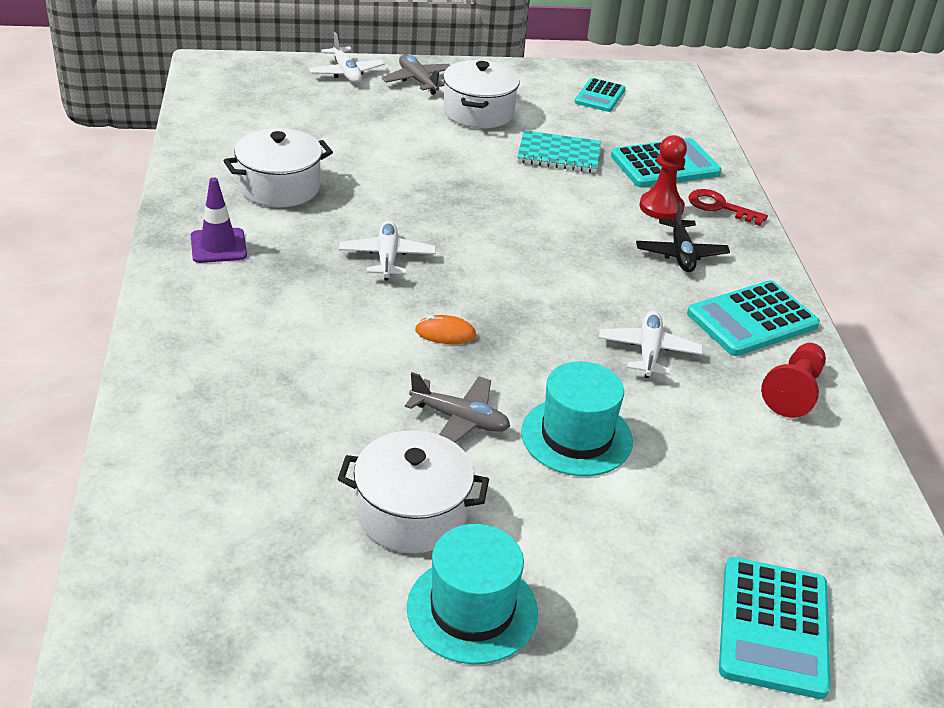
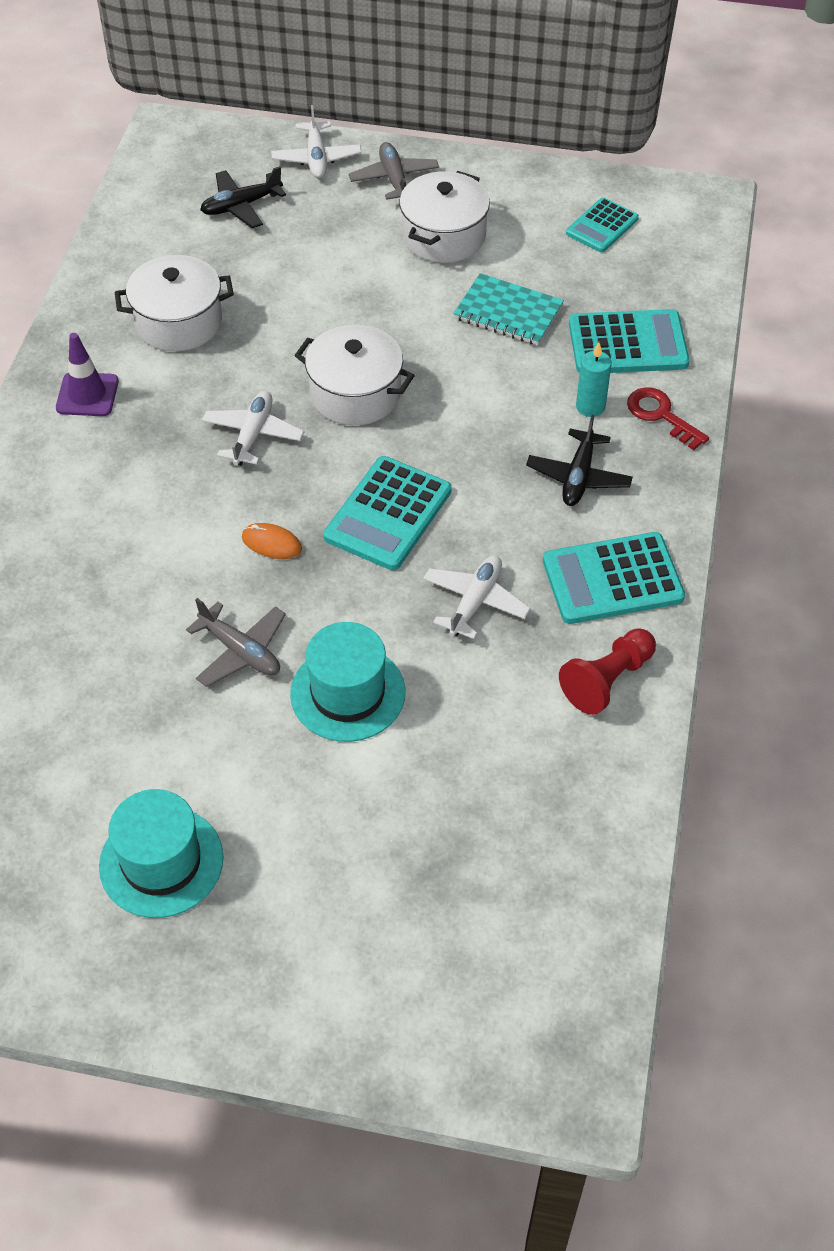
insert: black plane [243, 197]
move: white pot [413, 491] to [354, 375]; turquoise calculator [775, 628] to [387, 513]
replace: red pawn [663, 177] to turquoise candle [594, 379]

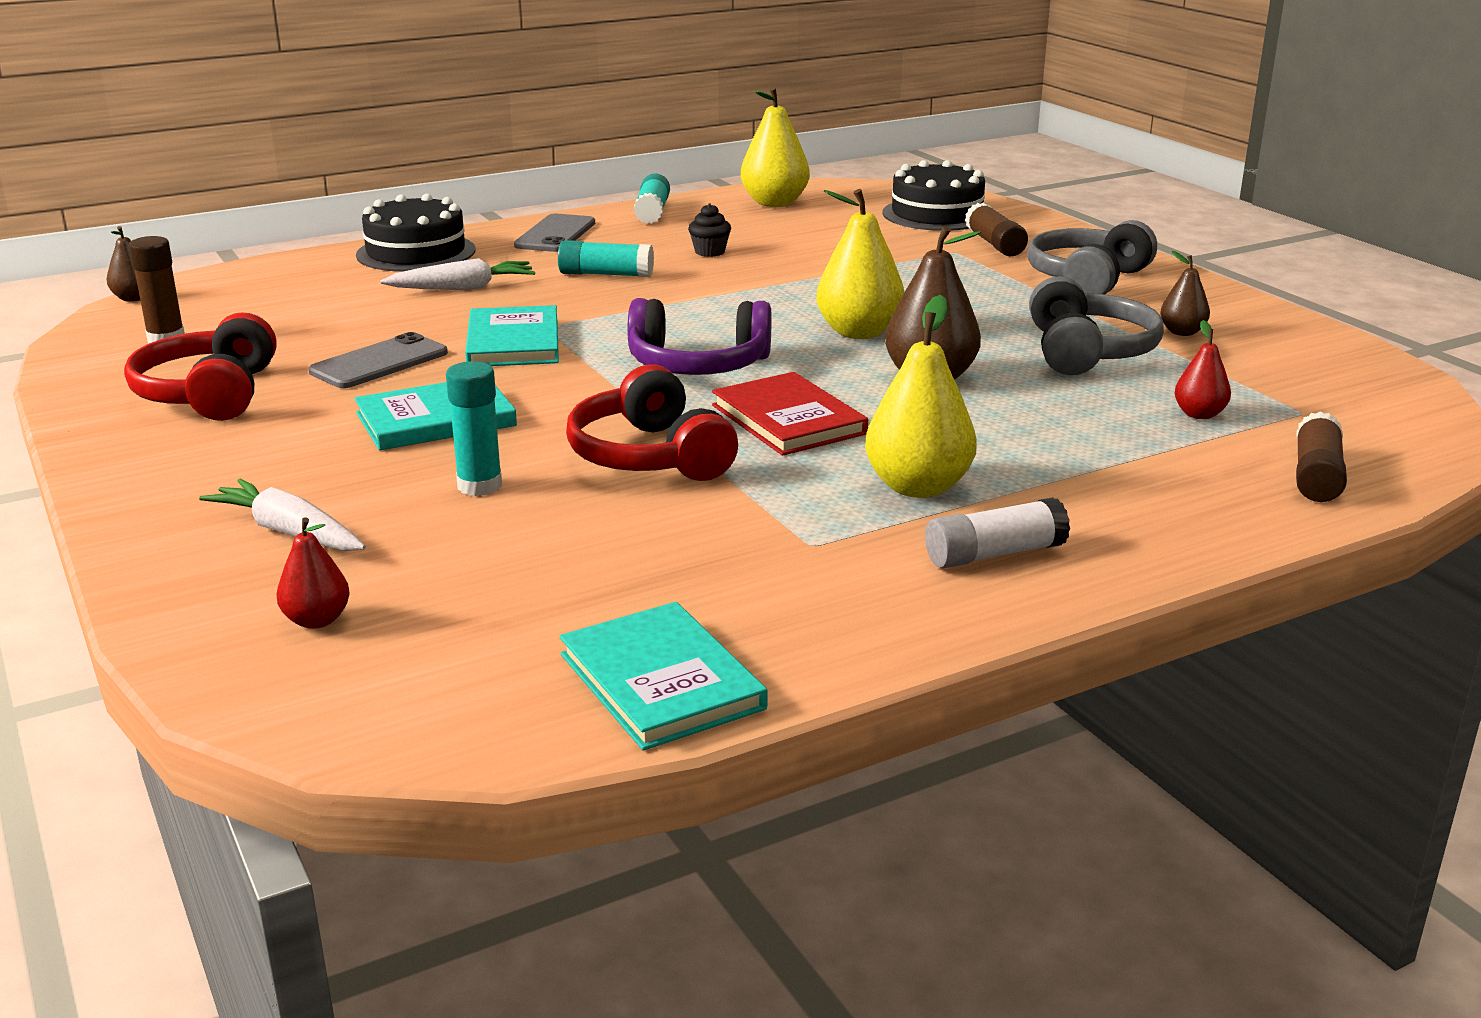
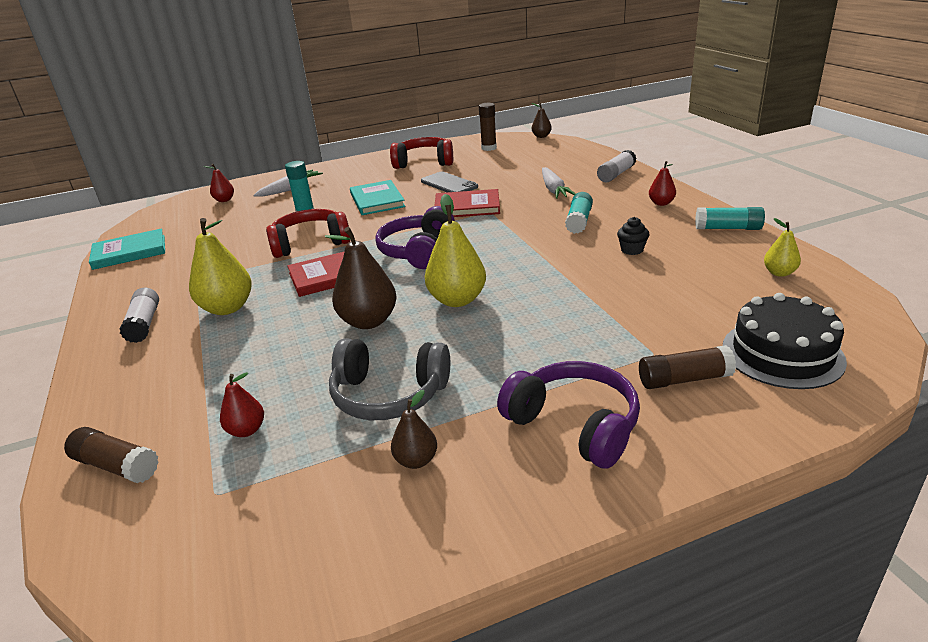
replace: black cake [415, 233] to white glue stick [617, 166]; grey phone [554, 233] to red pear [662, 183]
recolor: turquoise book [512, 335] to red book [467, 203]; grey headphones [1092, 257] to purple headphones [568, 415]
resize: yellow pear [775, 147] = [782, 247] x0.54

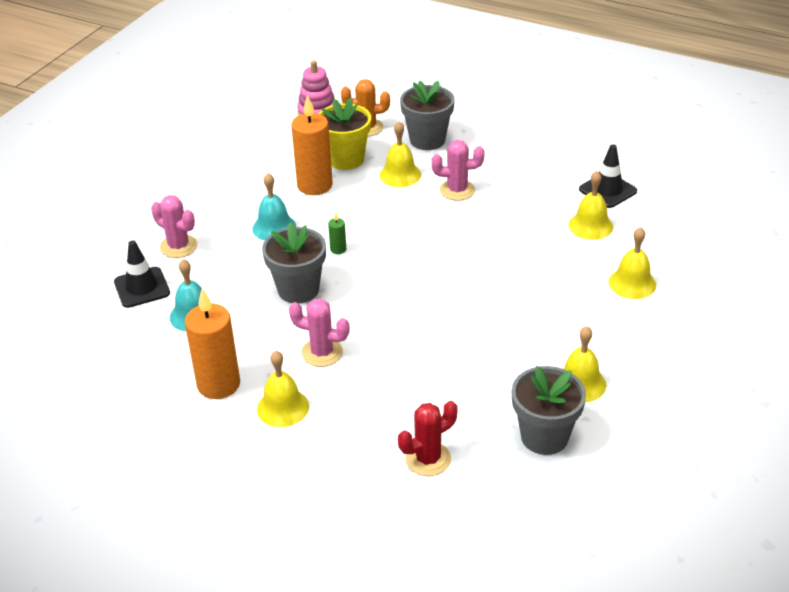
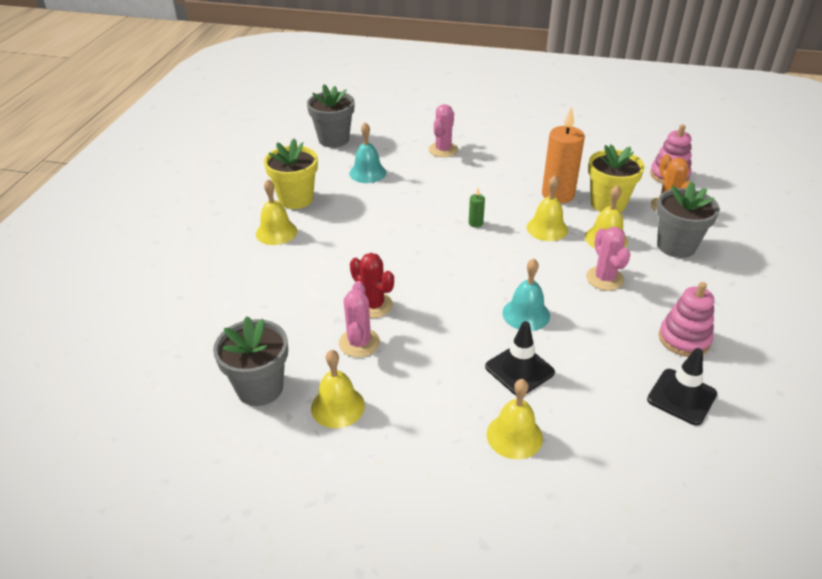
insert: pink stacking toy [686, 319]
move: grey flower pot [294, 263] to [330, 116]; pink cactus [319, 332] to [359, 319]; red cactus [428, 438] to [372, 285]; black traffic cone [142, 274] to [520, 358]; turquoise bell [274, 207] to [526, 294]; yellow bell [591, 205] to [547, 208]
replace: orange candle [212, 343] to yellow flower pot [291, 173]

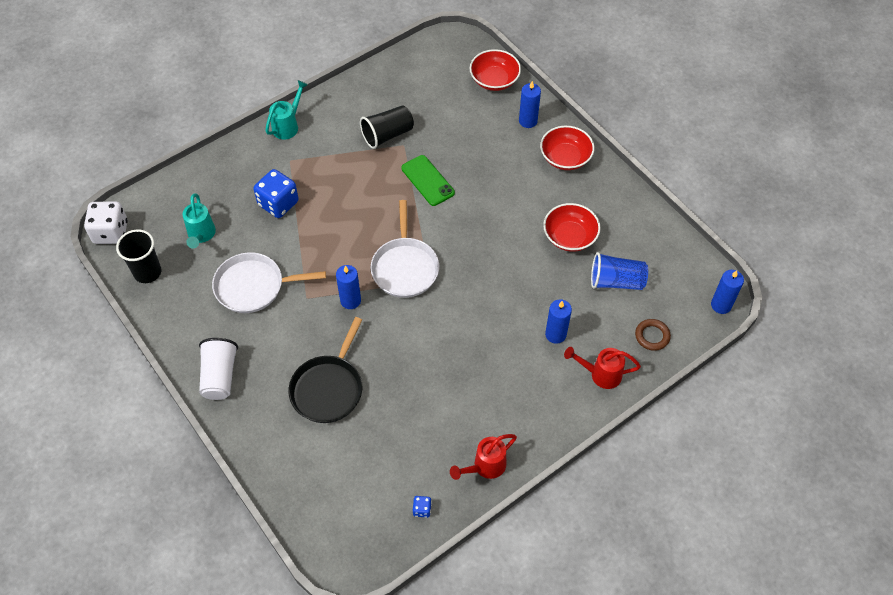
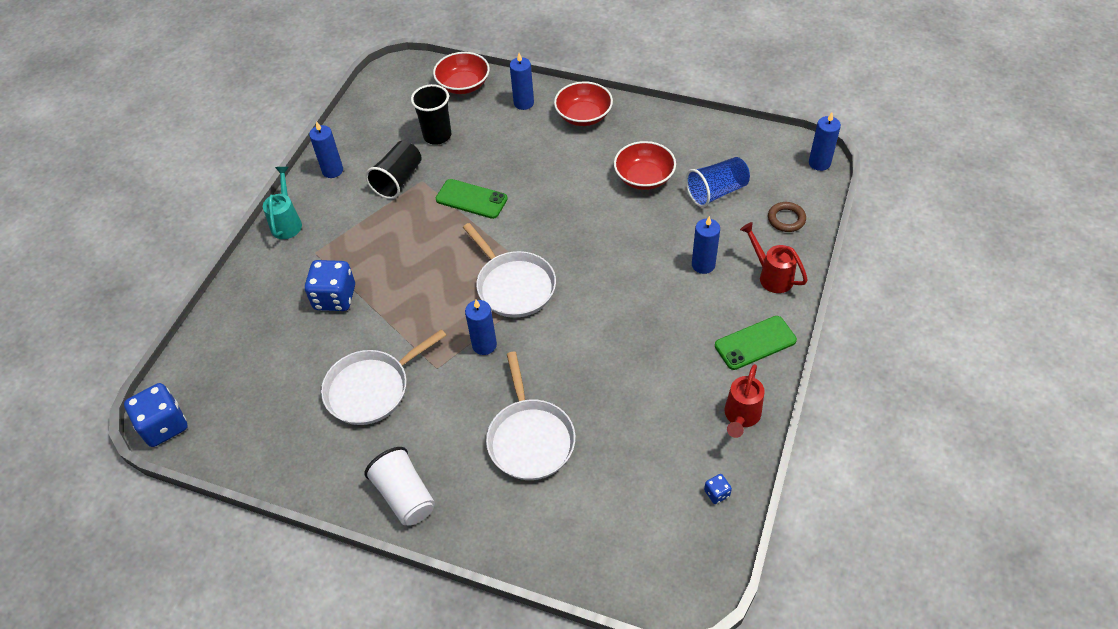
delete: turquoise watering can [199, 221]
insert: blue candle [326, 149]; green phone [756, 343]
move: black cup [138, 256] to [431, 114]
recolor: white dice [106, 222] to blue dice [156, 415]; black pan [325, 370] to white pan [531, 416]
rotate: red watering can [602, 368] = [774, 257] 75 degrees clockwise

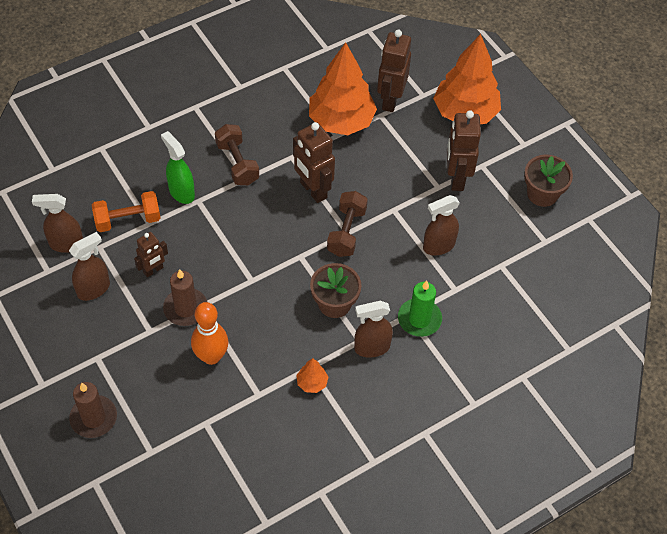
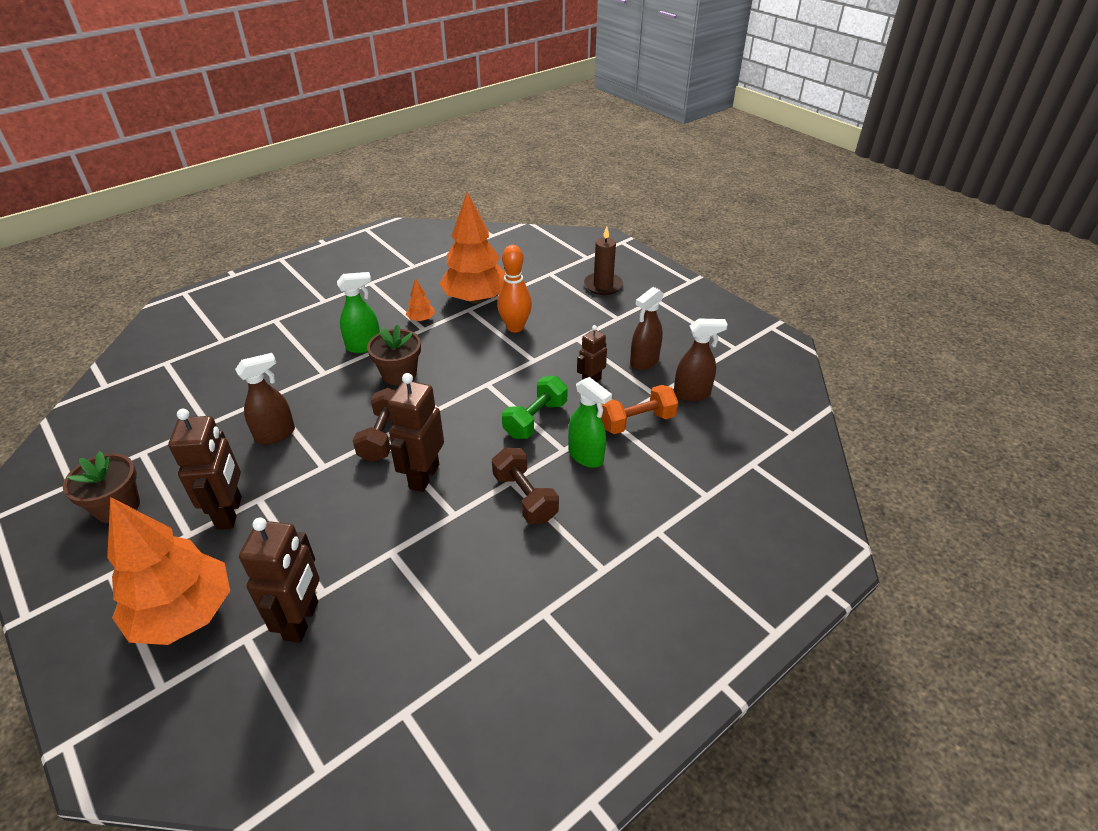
delete: brown candle [185, 297]; green candle [420, 308]
insert: green dumbbell [535, 407]
move: orange tree [343, 88] to [472, 248]
recolor: brown spray bottle [373, 329] to green spray bottle [358, 312]
rotate: brown robot [314, 162] = [416, 432] 120 degrees counterclockwise

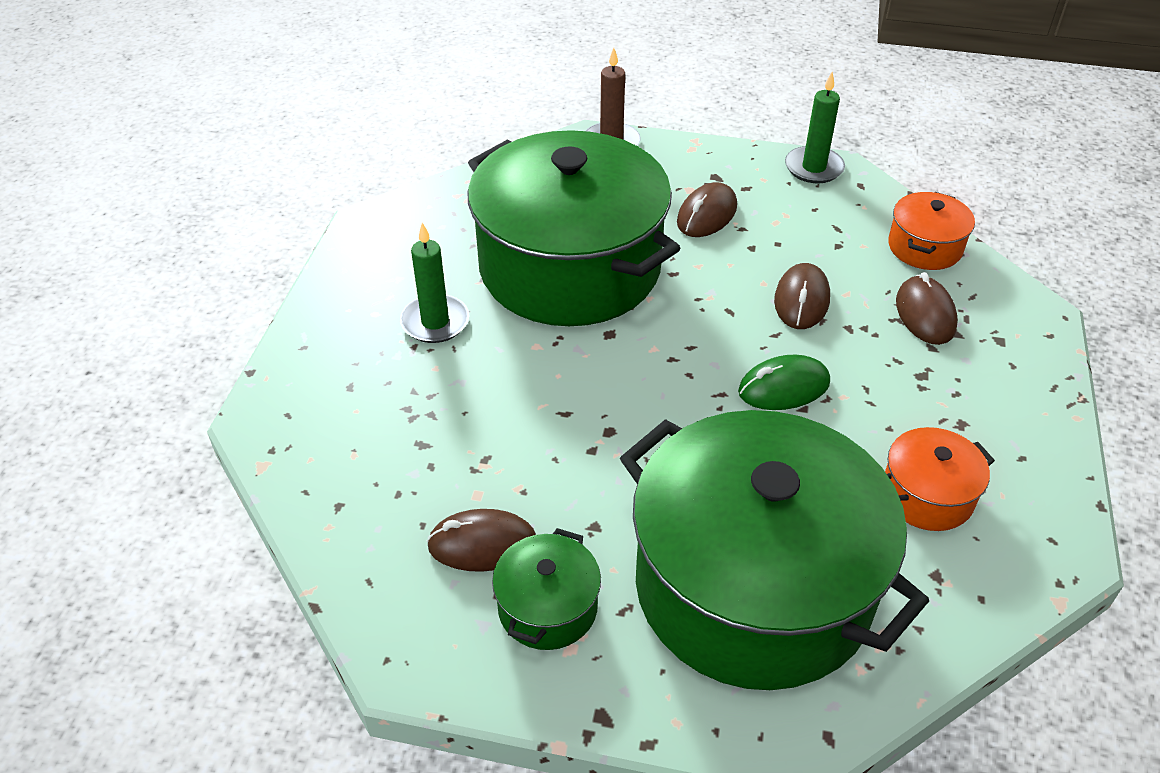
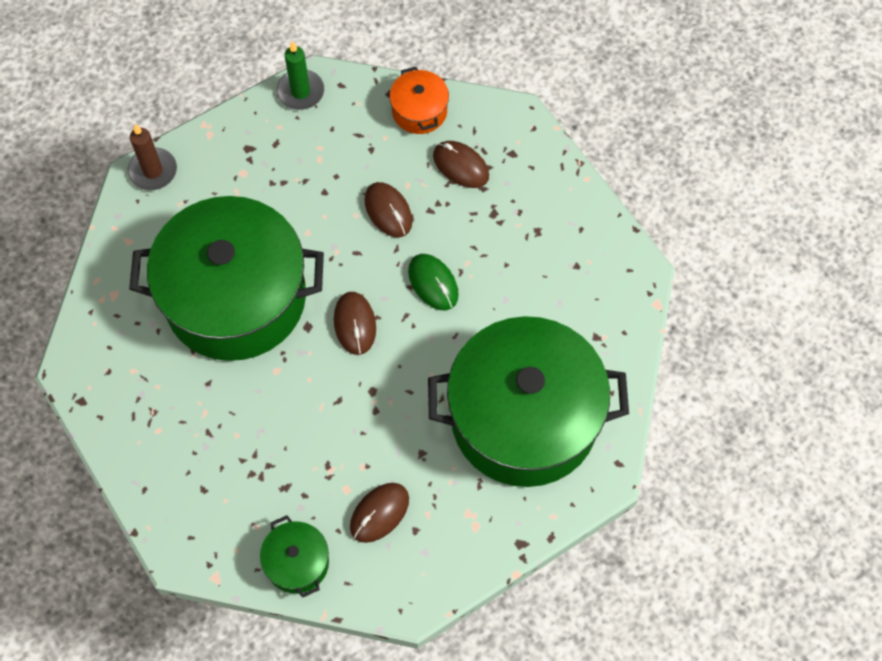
delete: green candle [434, 283]; orange pot [940, 479]
move: green pot [546, 589] to [294, 556]; brown mouse [707, 209] to [355, 323]
rotate: green mouse [784, 382] = [433, 282] 60 degrees counterclockwise

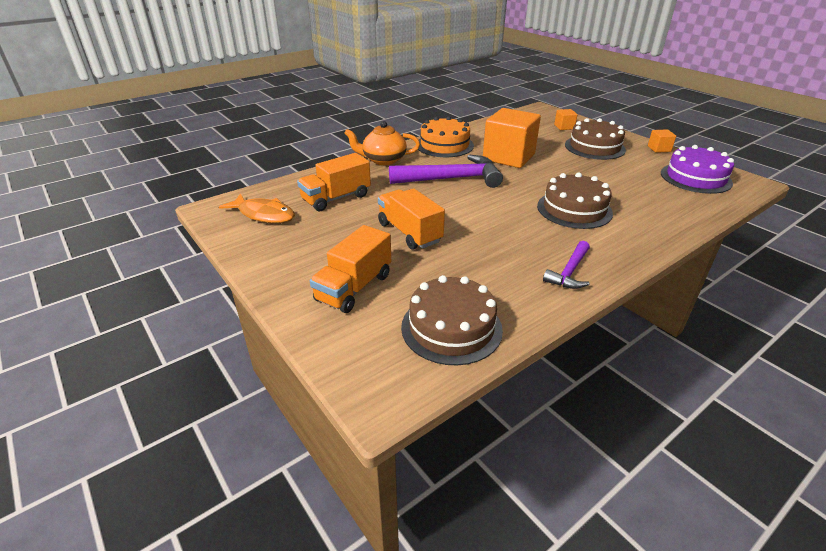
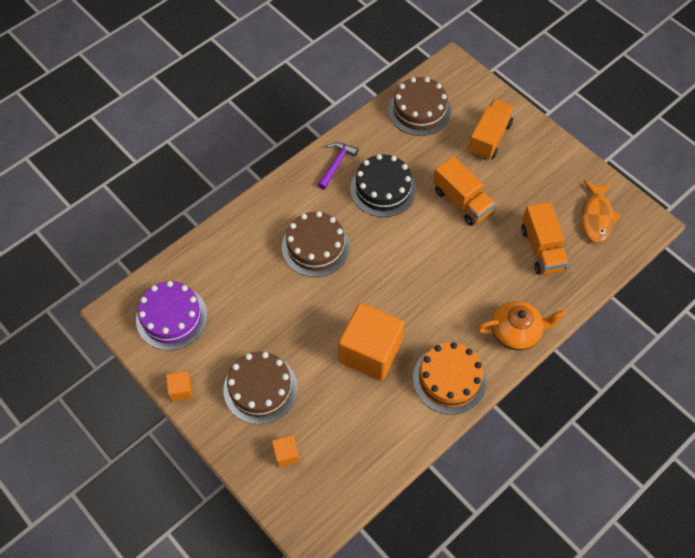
delete: purple hammer [446, 171]
insert: black cake [383, 185]
rotate: orange truck [334, 182] = [545, 238] 120 degrees clockwise; orange fish [257, 208] = [601, 211] 105 degrees counterclockwise

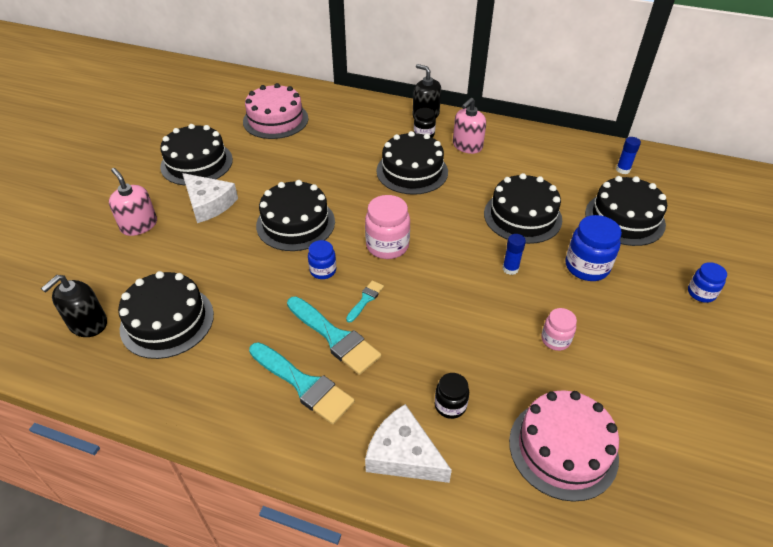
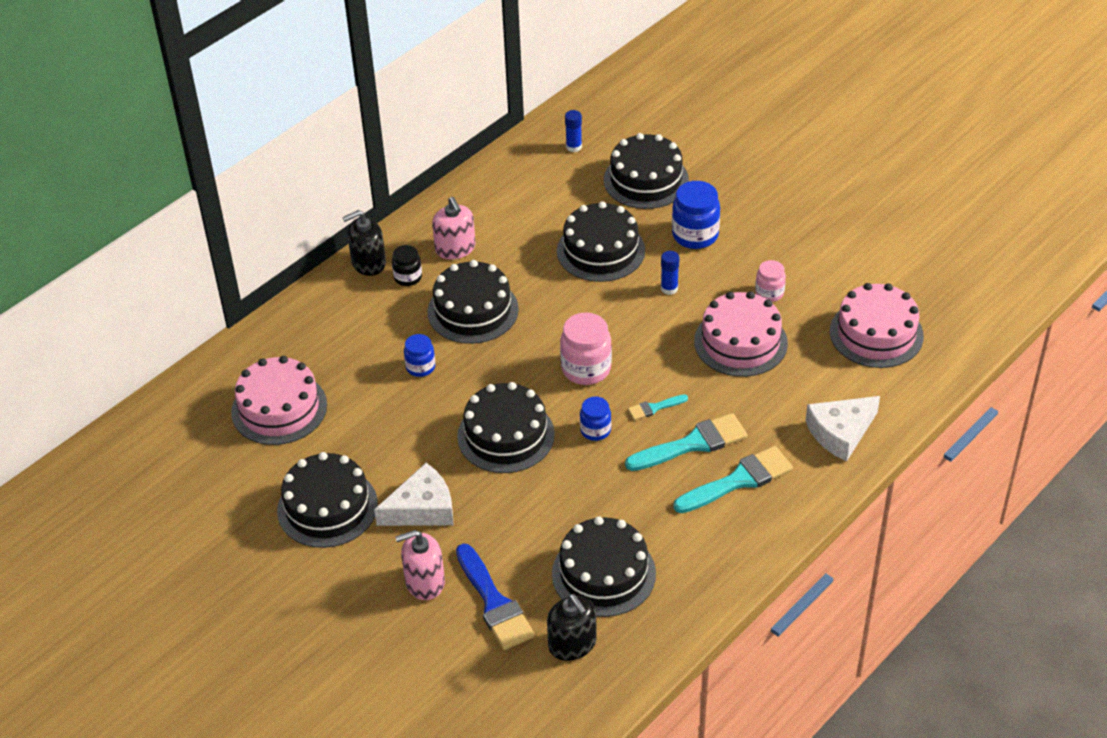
delete: black jar [452, 396]
insert: blue brush [495, 596]; pink cake [741, 334]
move: blue jar [707, 282] to [419, 355]
rotate: turquoise brush [365, 301] = [658, 407] 75 degrees counterclockwise

